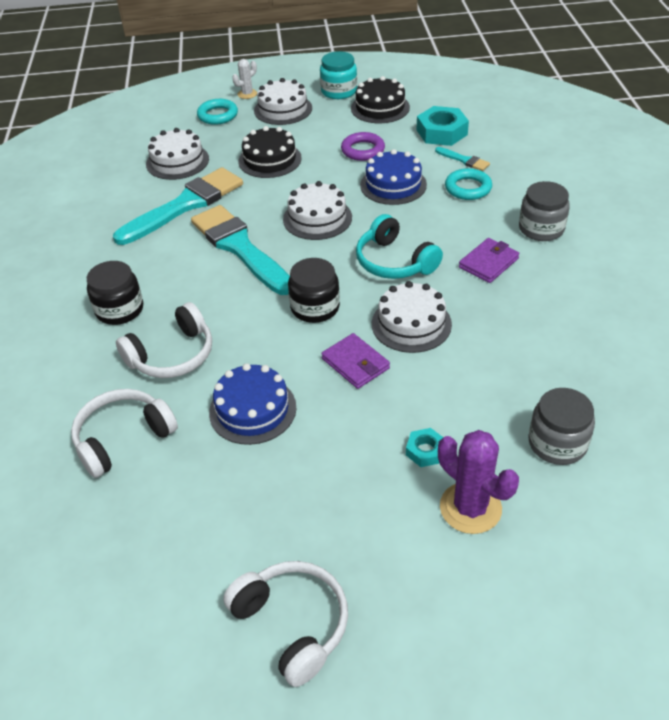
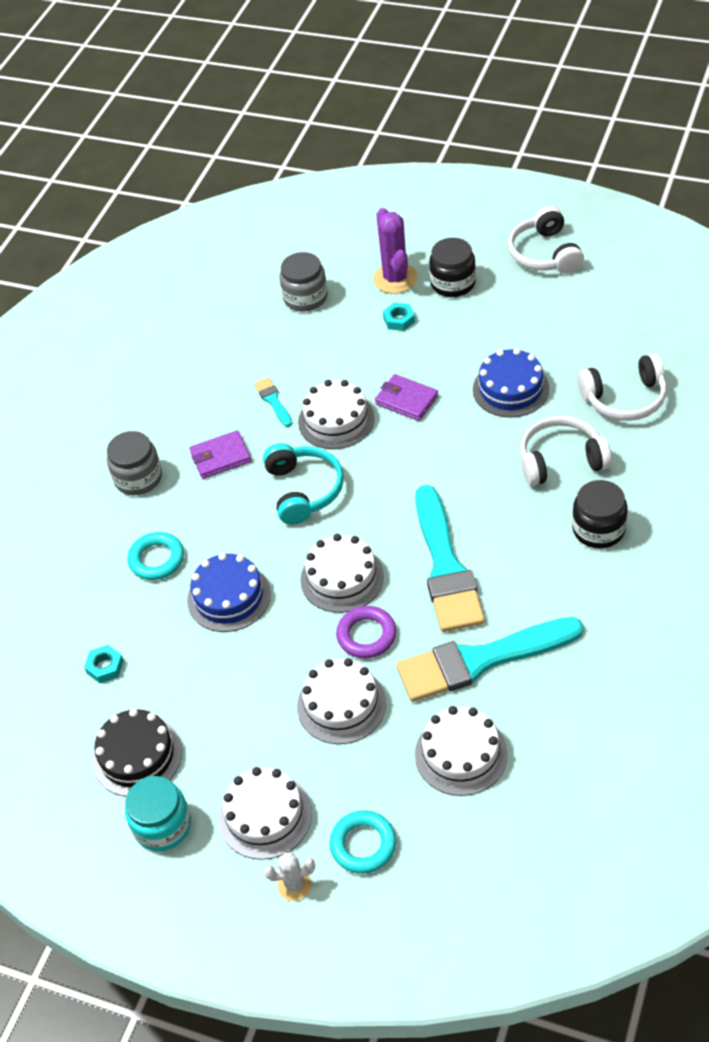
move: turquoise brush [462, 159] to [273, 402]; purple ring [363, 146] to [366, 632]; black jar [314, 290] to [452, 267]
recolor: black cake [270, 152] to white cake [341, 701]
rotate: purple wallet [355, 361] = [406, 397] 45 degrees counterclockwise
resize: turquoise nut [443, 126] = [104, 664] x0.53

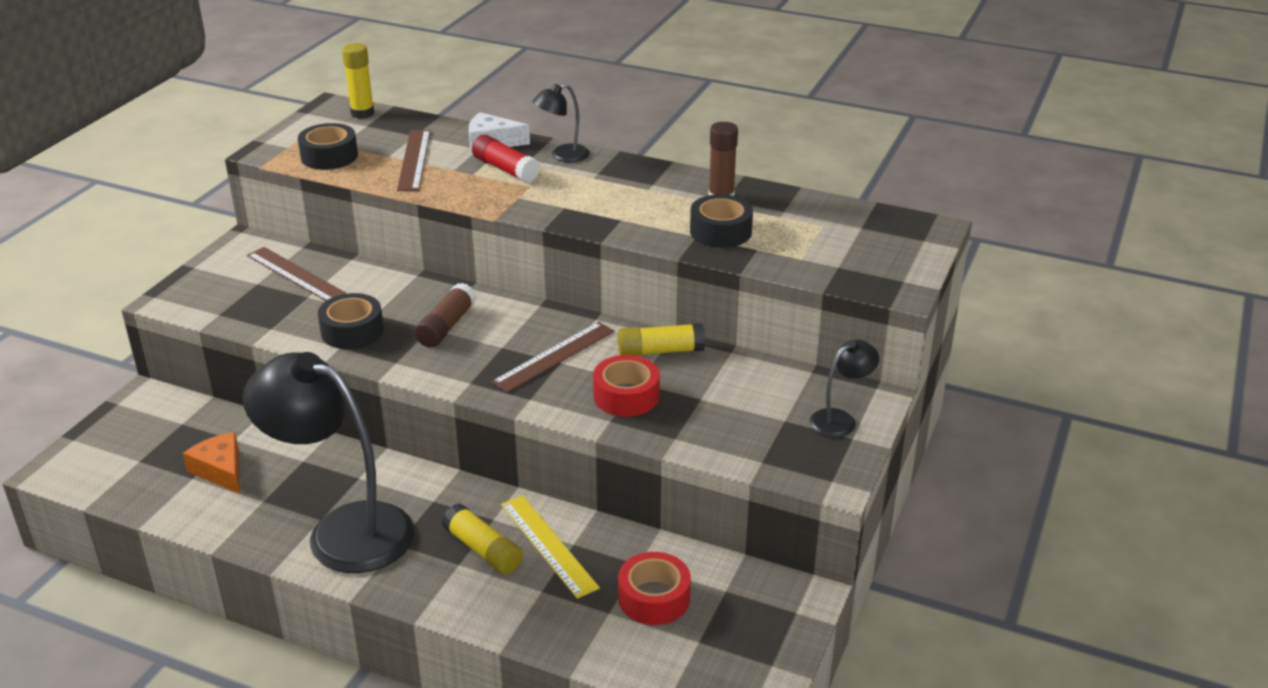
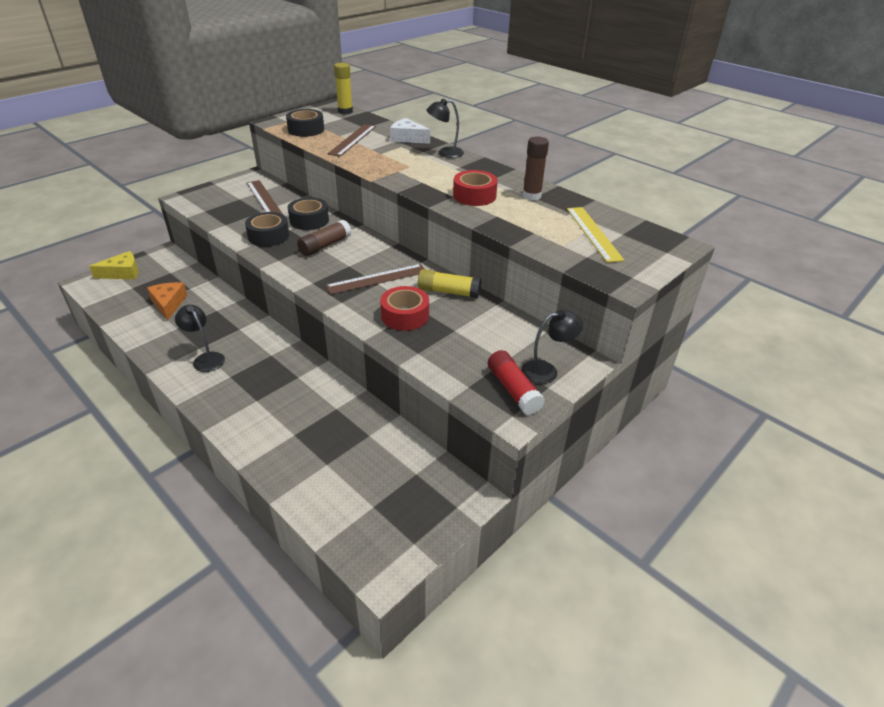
delete: yellow glue stick [482, 539]
insert: yellow cheese [113, 265]
move: black tape [721, 221] to [308, 213]; red tape [654, 588] to [475, 188]; red glue stick [506, 159] to [516, 382]; yellow ruler [550, 547] to [596, 235]
resize: black lamp [329, 462] = [200, 338] x0.44

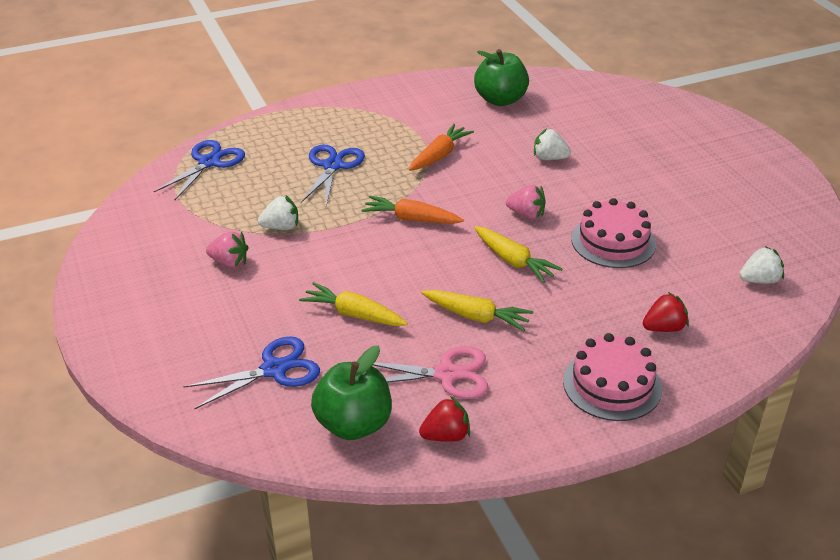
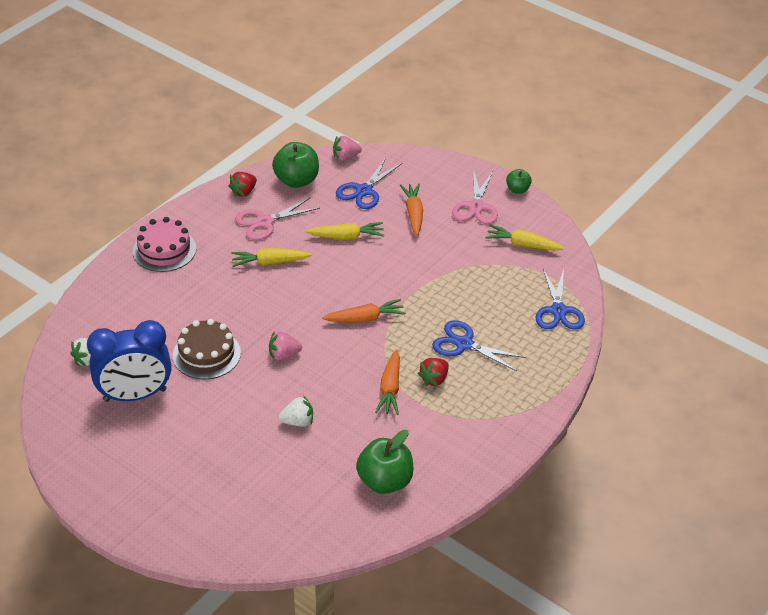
delete: white strawberry [278, 212]
insert: blue clock [129, 361]; orange carrot [411, 209]; pink scissors [475, 197]; green apple [519, 181]
move: pink strawberry [227, 249] to [347, 148]; red strawberry [666, 312] to [433, 372]; yellow carrot [518, 254] to [524, 238]
recolor: pink cake [613, 233] to brown cake [207, 349]
rotate: blue scissors [333, 176] = [479, 345] 135 degrees clockwise

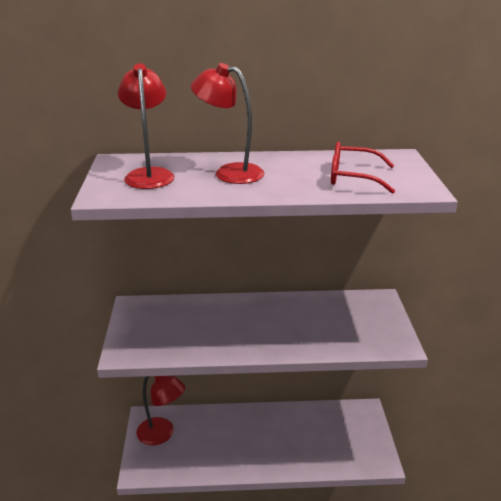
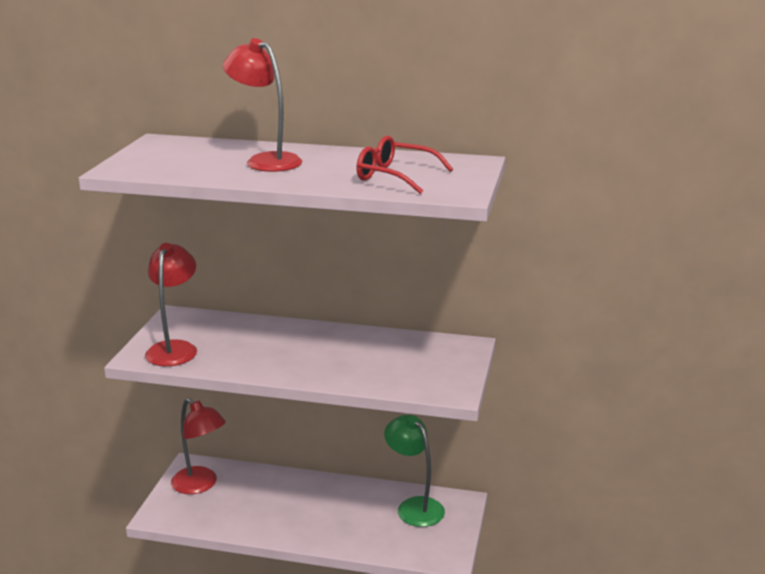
insert: green lamp [414, 471]
move: red lamp [146, 126] to [171, 304]

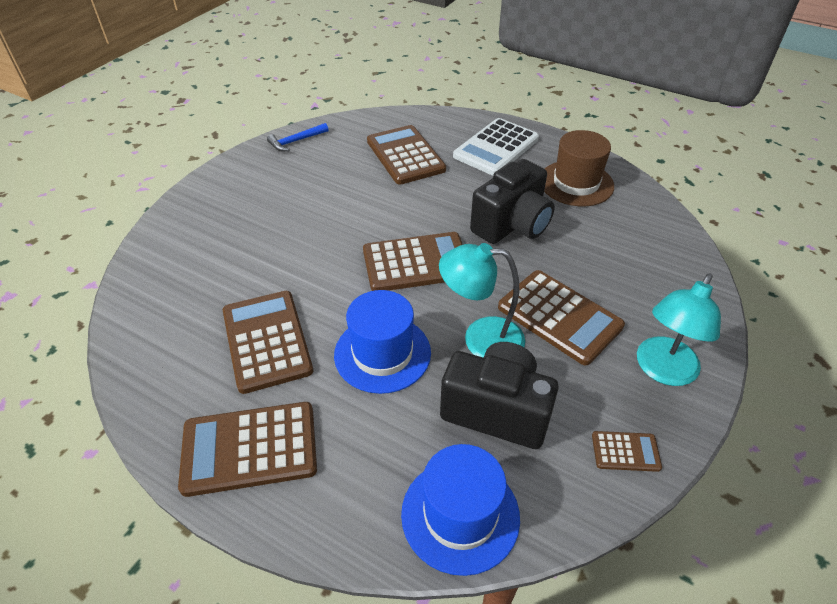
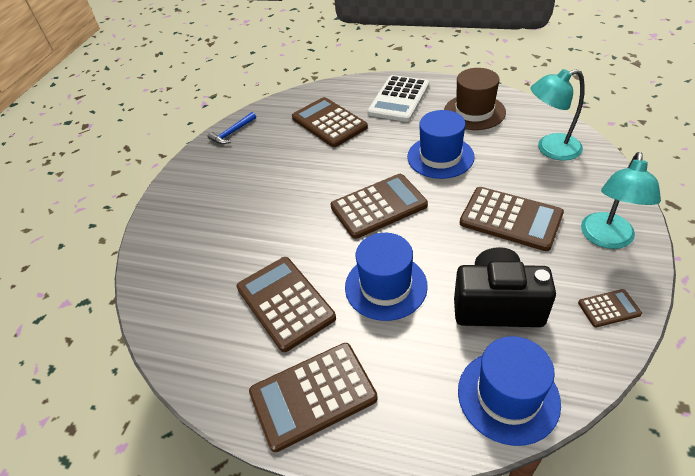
move: turquoise lamp [482, 300] to [557, 115]
replace: black camera [512, 201] to blue hat [441, 144]

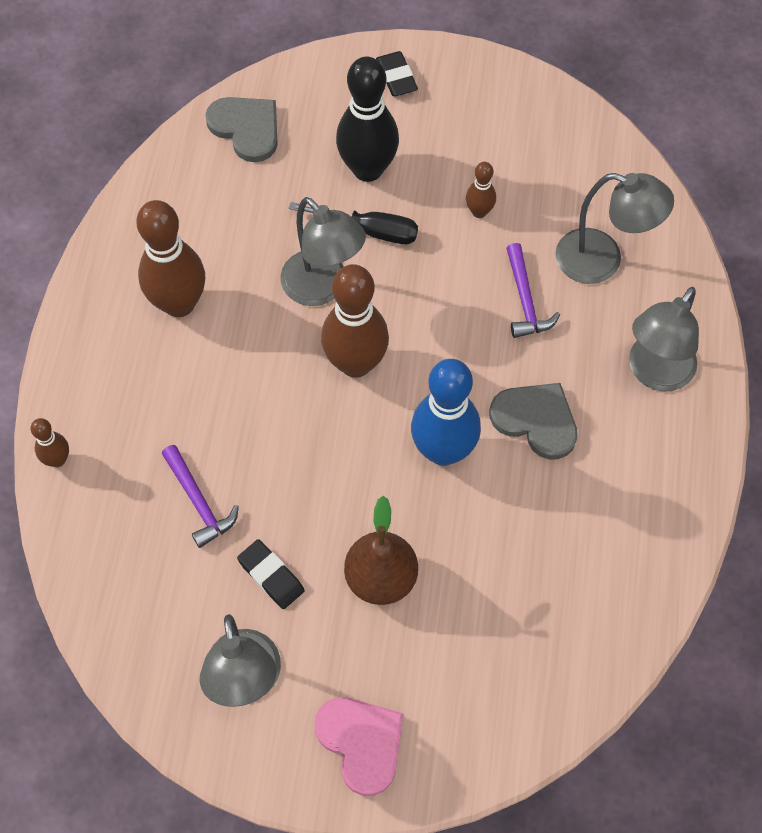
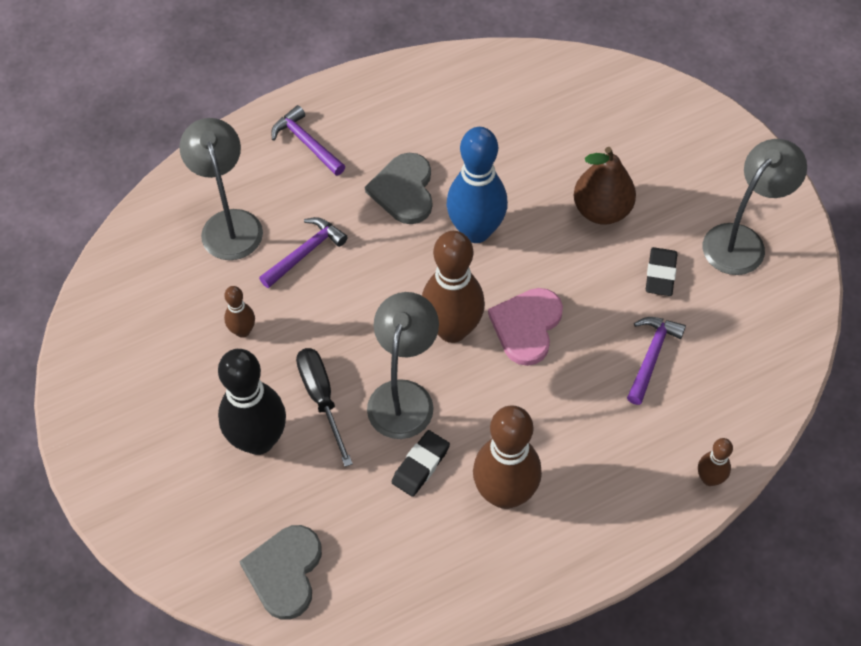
move: black eraser [397, 73] to [421, 463]; pink heart [358, 746] to [525, 327]
replace: grey lamp [664, 339] to purple hammer [308, 140]

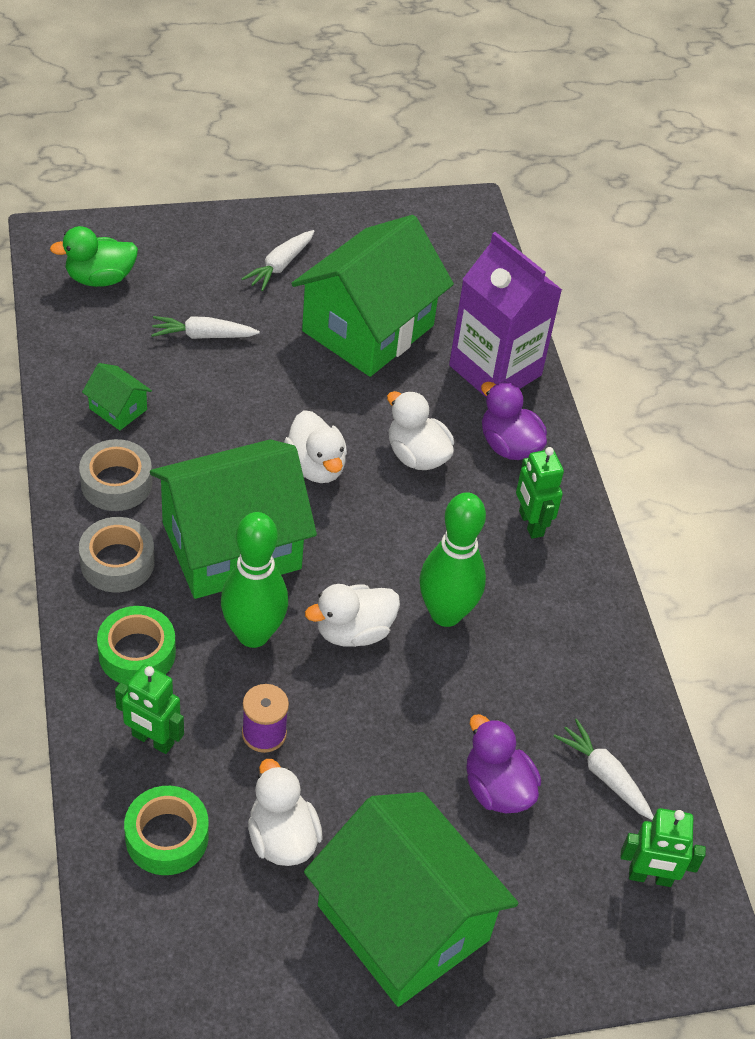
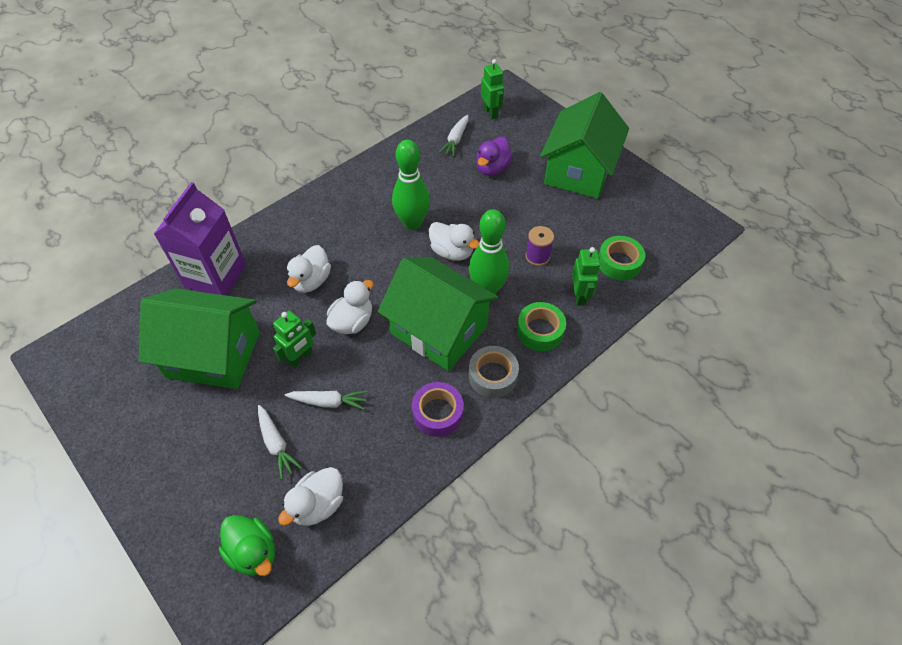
delete: green house [117, 396]; purple duck [514, 421]
move: green robot [540, 493] to [294, 339]; white duck [285, 812] to [310, 496]; white carrot [278, 260] to [326, 400]
recolor: grey tape [115, 475] to purple tape [438, 409]

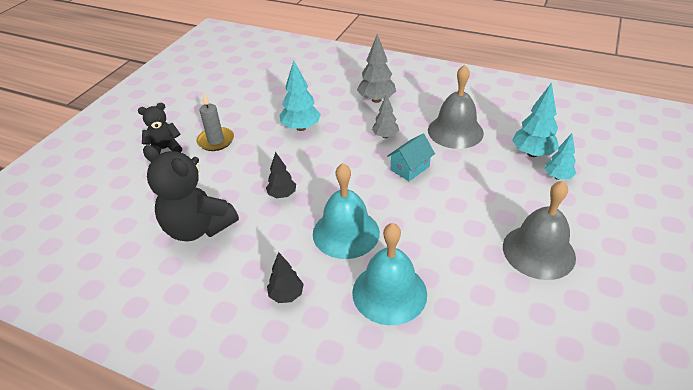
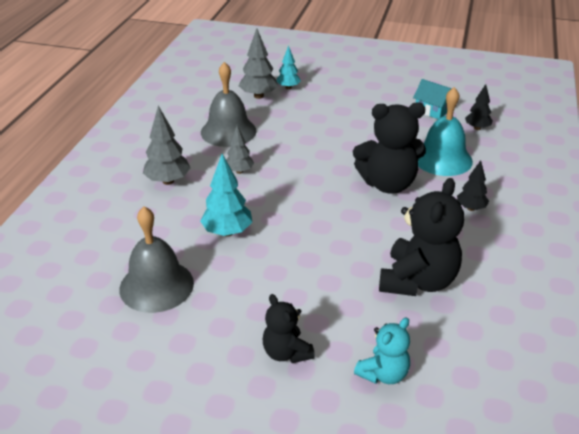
delete: grey candle [215, 122]
insert: turquoise teddy bear [382, 351]
move: grey bell [539, 230] to [156, 260]; turquoise house [411, 157] to [432, 99]; black tree [281, 175] to [479, 107]
replace: turquoise bell [346, 211] to black teddy bear [389, 148]
recolor: turquoise tree [535, 120] to grey tree [258, 63]

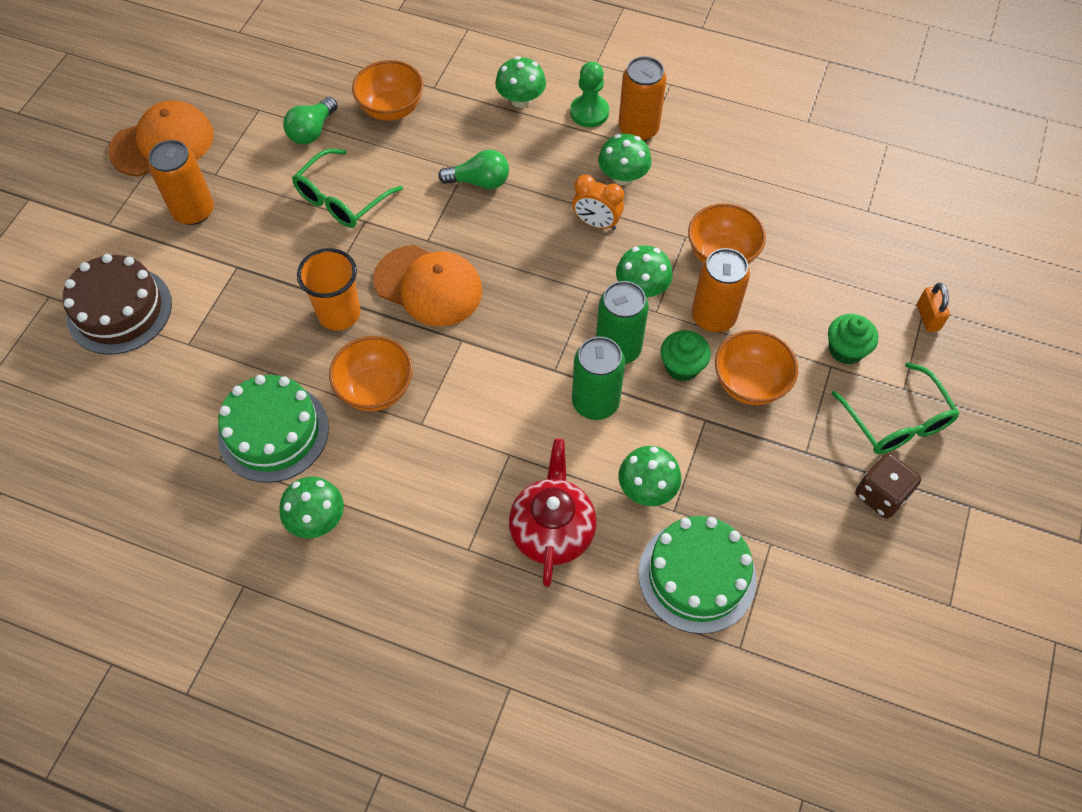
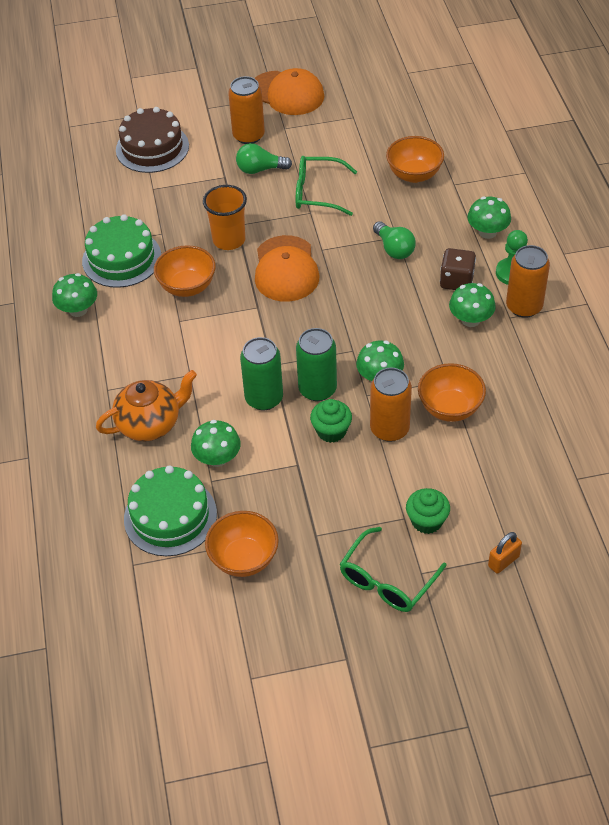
delete: orange clock [598, 202]
move: orange bowl [756, 367] to [242, 544]; green light bulb [310, 121] to [264, 158]; brown dice [888, 486] to [458, 269]
recolor: red teapot [553, 513] to orange teapot [146, 405]

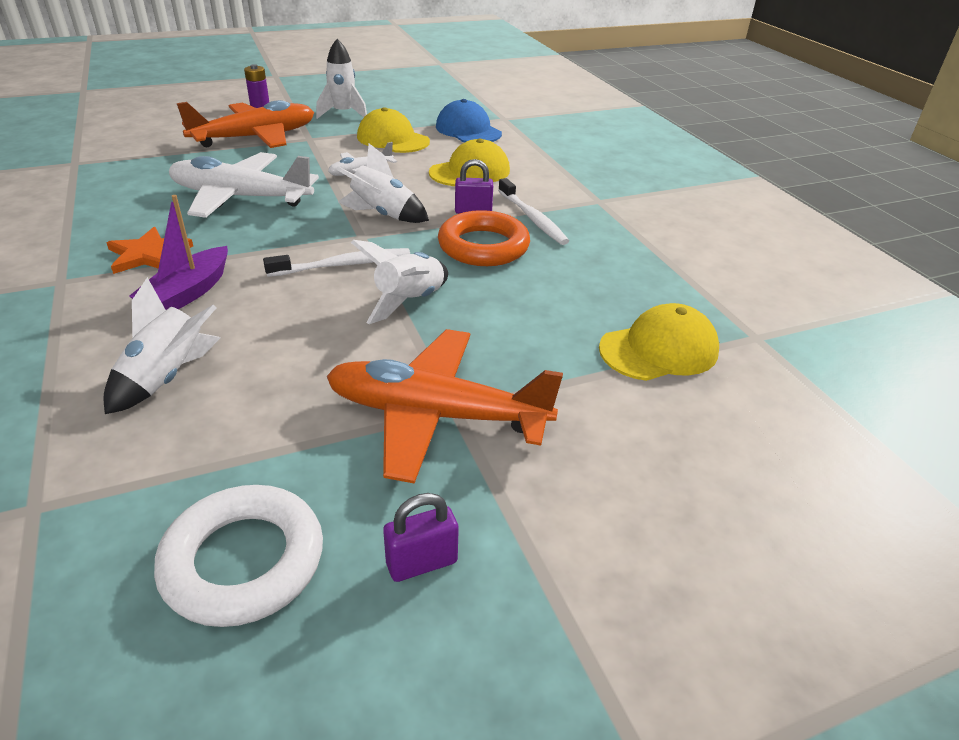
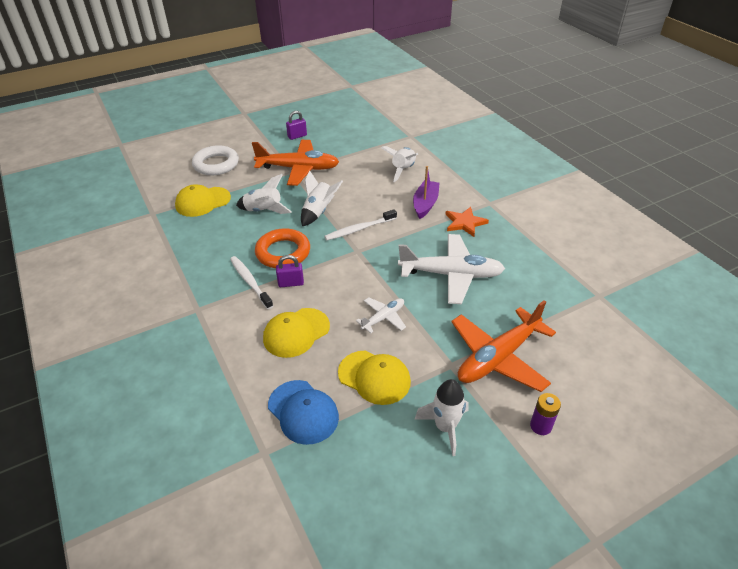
move: white ring [238, 556] to [215, 160]; white rocket [382, 183] to [264, 194]

